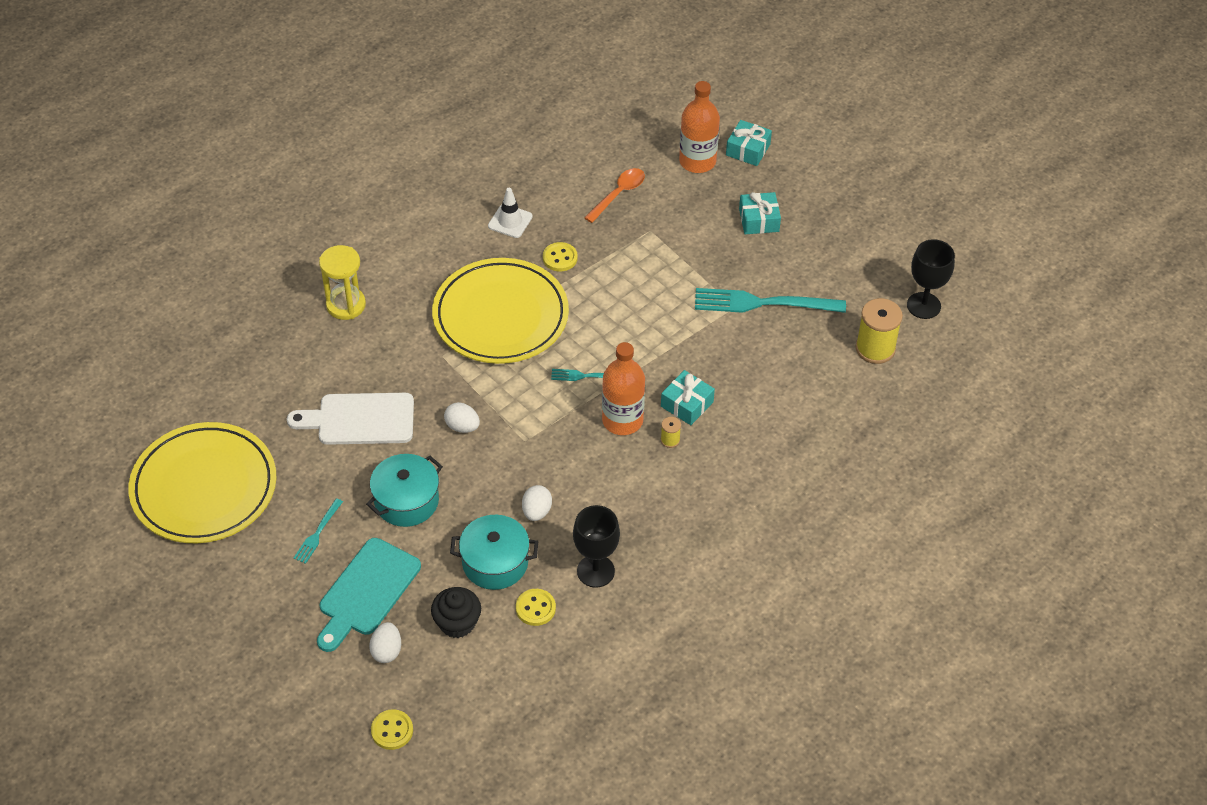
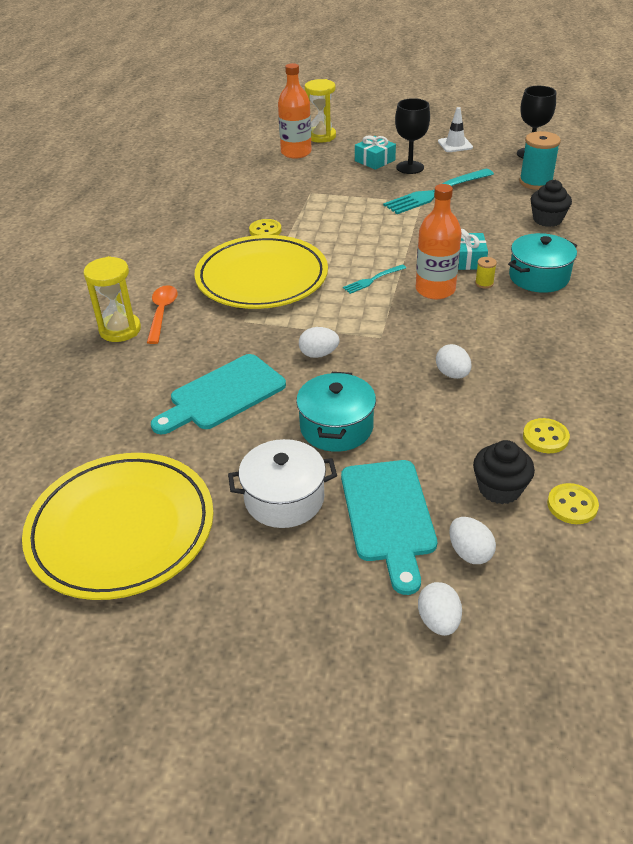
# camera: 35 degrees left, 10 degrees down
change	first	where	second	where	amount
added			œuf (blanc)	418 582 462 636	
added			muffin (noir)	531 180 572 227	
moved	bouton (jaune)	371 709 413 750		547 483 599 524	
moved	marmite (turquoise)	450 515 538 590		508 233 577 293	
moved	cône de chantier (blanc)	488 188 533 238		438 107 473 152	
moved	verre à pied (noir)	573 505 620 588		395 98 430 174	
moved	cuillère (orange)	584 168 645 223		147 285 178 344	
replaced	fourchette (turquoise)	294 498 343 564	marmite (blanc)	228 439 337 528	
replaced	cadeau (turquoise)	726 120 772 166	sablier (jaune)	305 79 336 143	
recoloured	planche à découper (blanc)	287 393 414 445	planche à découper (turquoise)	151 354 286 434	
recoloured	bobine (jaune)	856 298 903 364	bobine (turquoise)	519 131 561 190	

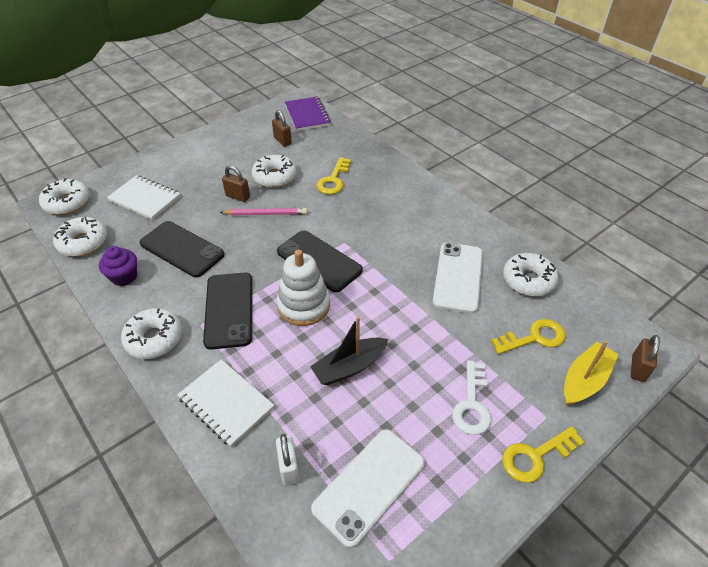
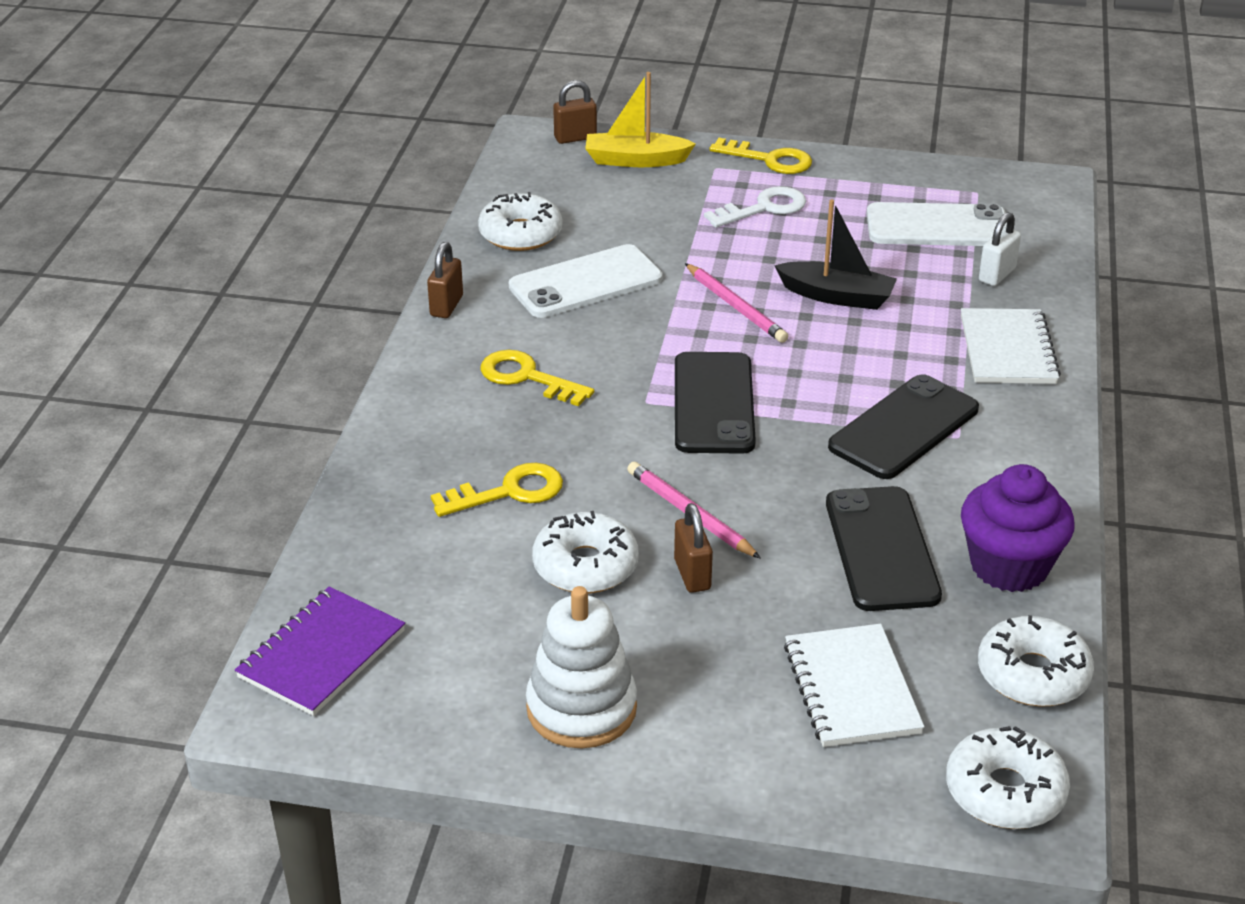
# camera: 130 degrees left, 10 degrees down
change	first	where	second	where	amount
removed	beignet (blanc)	121 308 182 359			
added			crayon (rose)	685 263 788 343	
moved	cadenas (marron)	272 110 292 147		427 242 463 318	
moved	jouet à empiler (blanc)	277 250 330 326		526 586 637 748	
moved	clé (jaune)	491 319 566 354		481 350 594 406	
resized	muffin (violet)	99 246 137 286		961 464 1075 592	x1.53

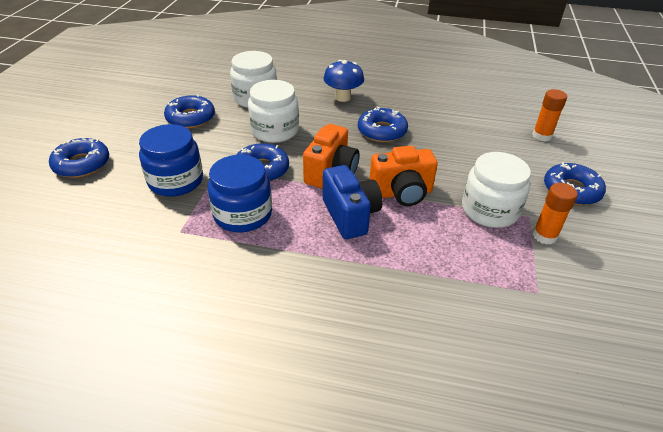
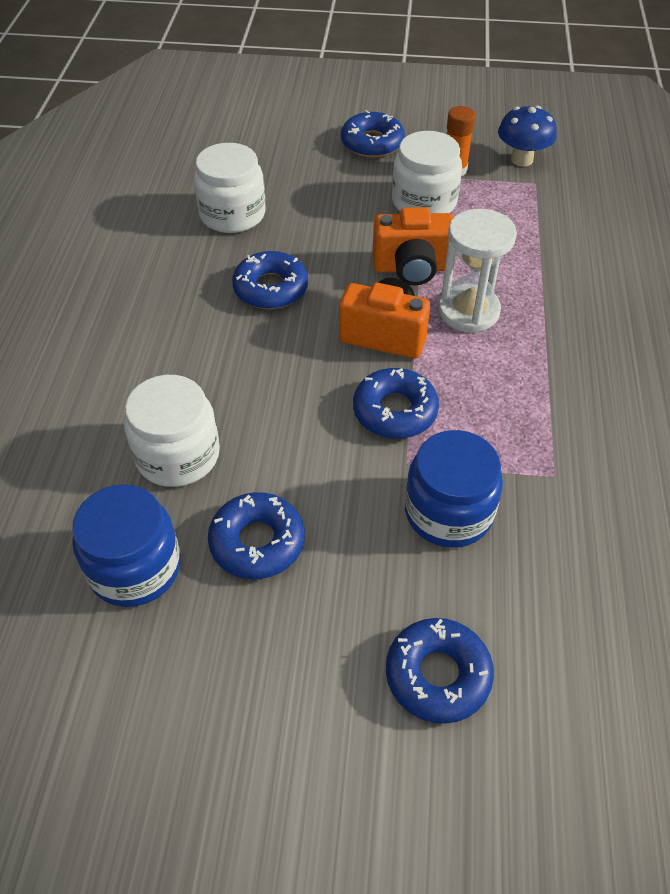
# camera: 95 degrees left, 10 degrees up
change	first	where	second	where	amount
removed	bâton de colle (orange)	532 89 567 142			
moved	bocal (bleu)	208 155 272 233		72 484 181 607	
moved	bocal (blanc)	248 80 299 143		194 143 265 233	
moved	champignon (bleu)	324 60 364 102		498 106 557 167	
replaced	appareil photo (bleu)	323 165 383 239	sablier (blanc)	438 209 517 333	
turned	appareil photo (orange)	369 146 438 206		373 207 454 285	105 degrees clockwise

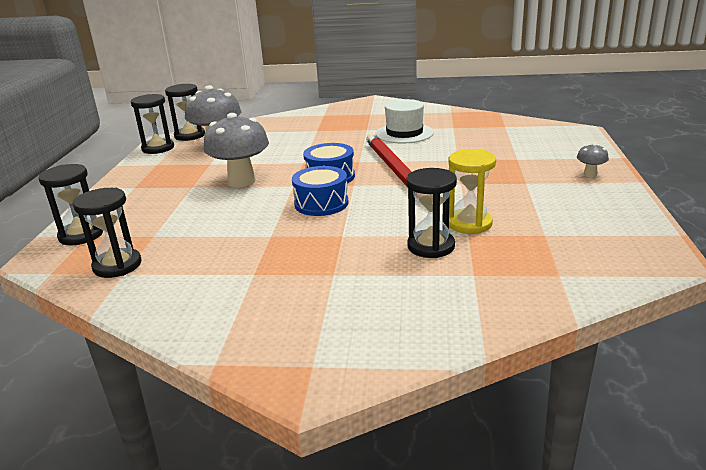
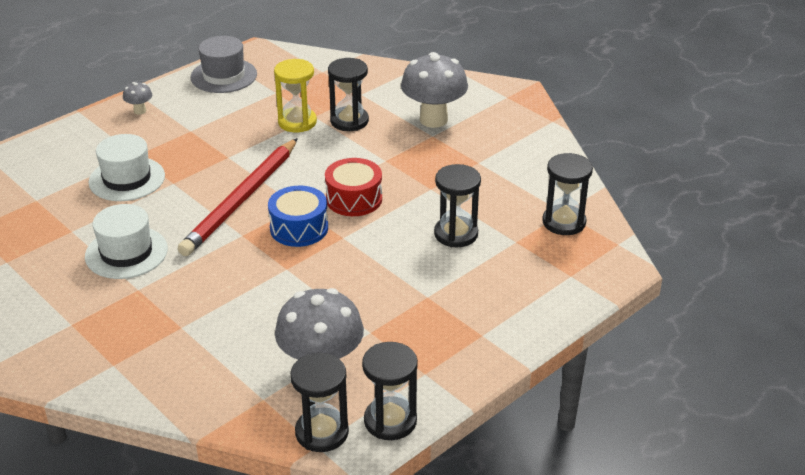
# camera: 140 degrees left, 10 degrees up
change	first	where	second	where	amount
added			chapeau (blanc)	89 134 165 201	
added			chapeau (gris)	190 36 257 93	
moved	sablier (noir)	38 164 103 245		434 164 481 247	
moved	champignon (gris)	203 113 269 187		401 52 468 128	
recoloured	tambour (bleu)	292 166 348 216	tambour (rouge)	325 158 382 216	

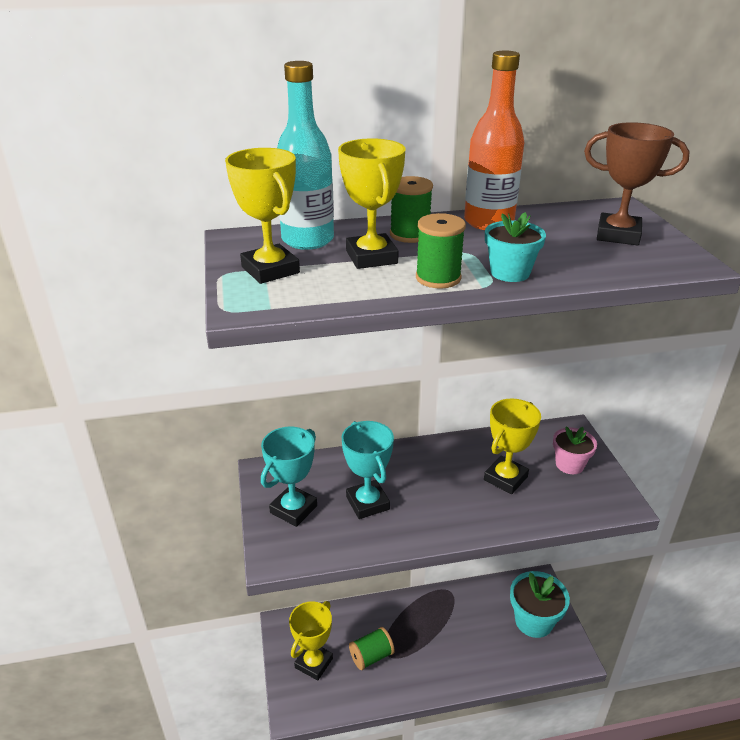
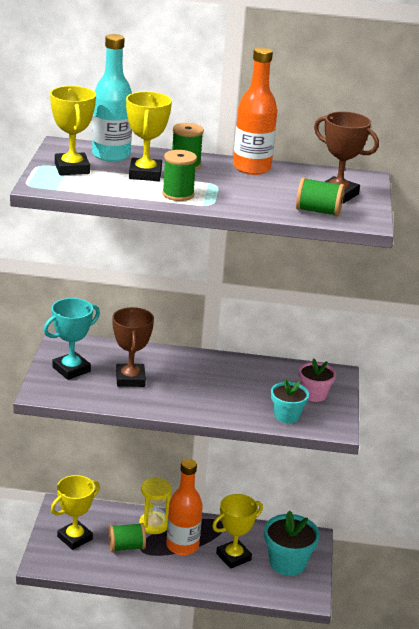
# camera: 15 degrees right, 5 degrees down
change	first	where	second	where	amount
added			sablier (jaune)	139 478 172 534	
added			bouteille (orange)	166 459 203 555	
added			bobine (vert)	296 177 345 217	
moved	trophée (jaune)	484 398 541 494		212 494 263 569	
moved	pot de fleurs (turquoise)	485 212 546 282		271 379 309 423	
recoloured	trophée (turquoise)	342 421 394 519	trophée (marron)	112 307 154 387	

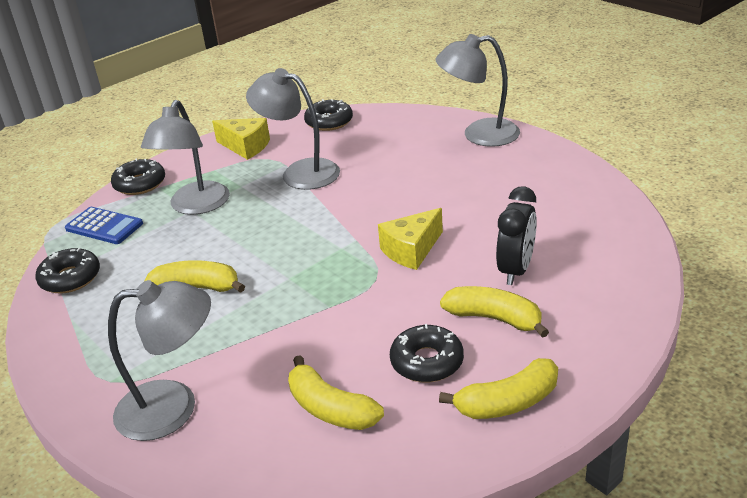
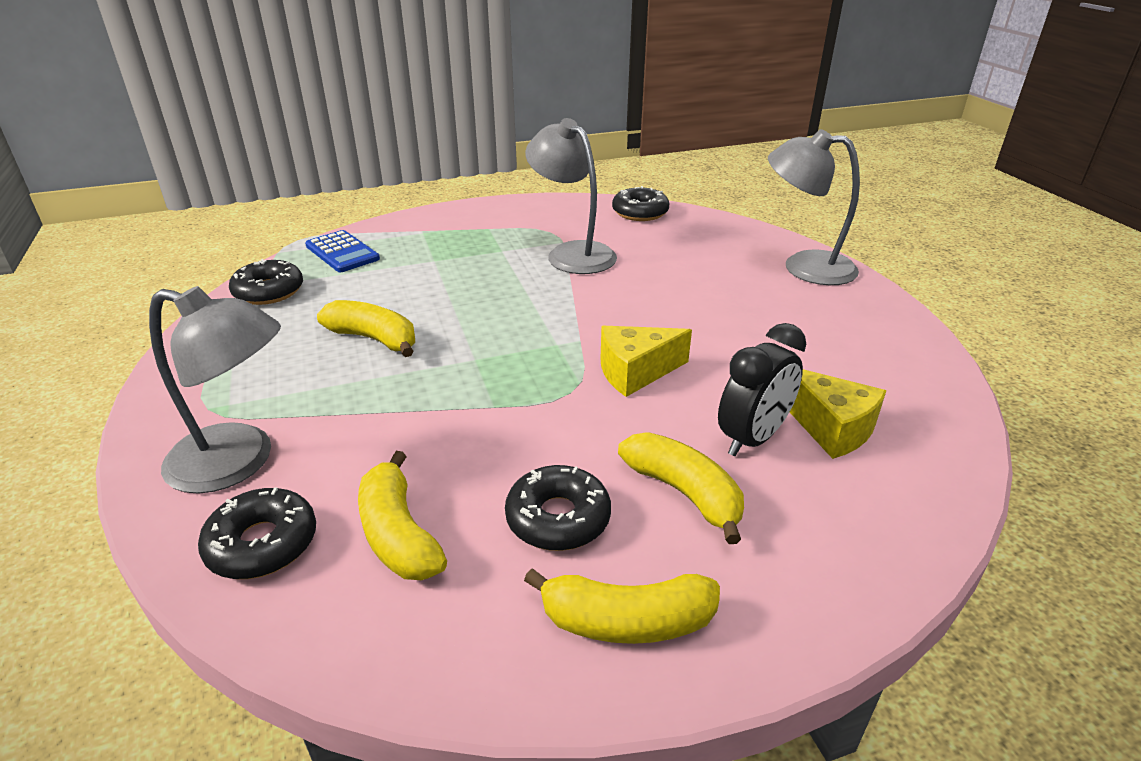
# camera: 20 degrees right, 0 degrees up
change	first	where	second	where	amount
removed	lampe (gris)	141 100 230 215			
moved	beignet (noir)	111 159 165 195		198 487 316 579	
moved	fromage (jaune)	212 118 270 160		790 369 886 459	

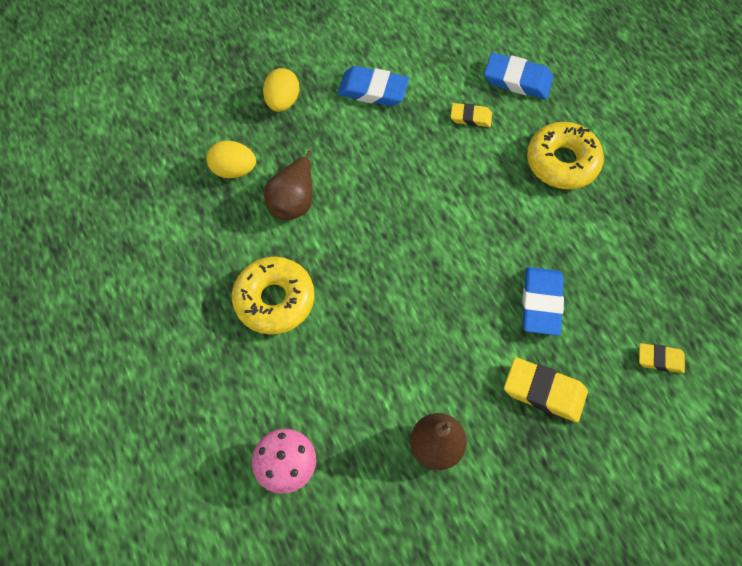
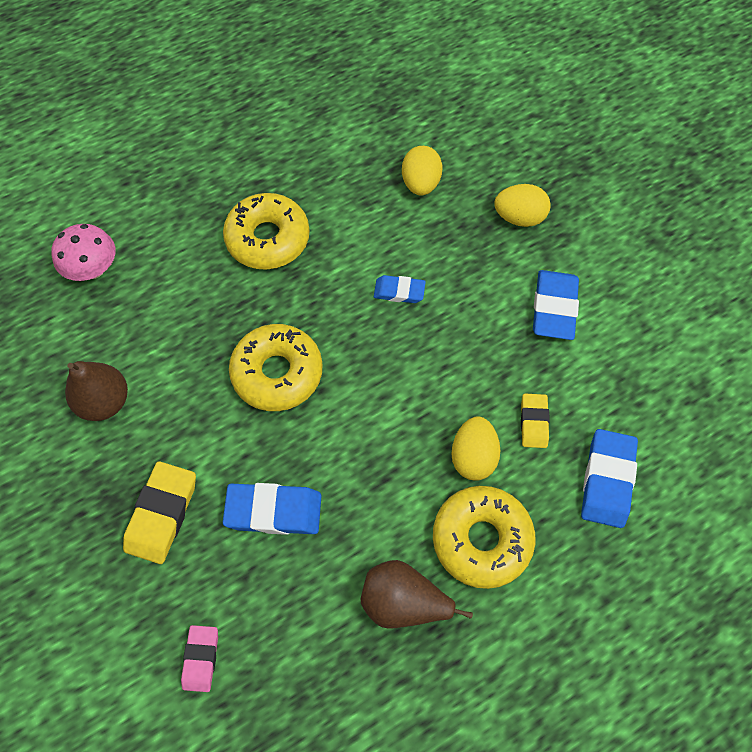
# camera: 85 degrees right, 0 degrees up
change	first	where	second	where	amount
added			beignet (jaune)	229 324 323 411	
added			gomme (bleu)	374 275 426 303	
added			œuf (jaune)	451 417 500 481	
moved	poire (marron)	264 150 312 220		361 560 473 629	
recoloured	gomme (jaune)	639 343 685 373	gomme (rose)	181 625 218 692	

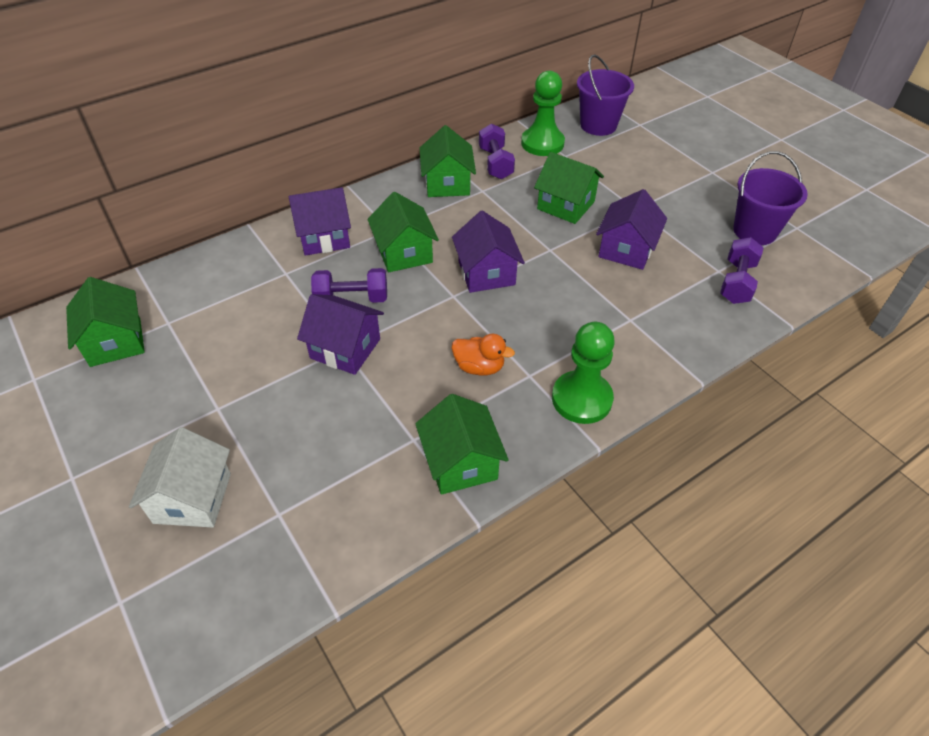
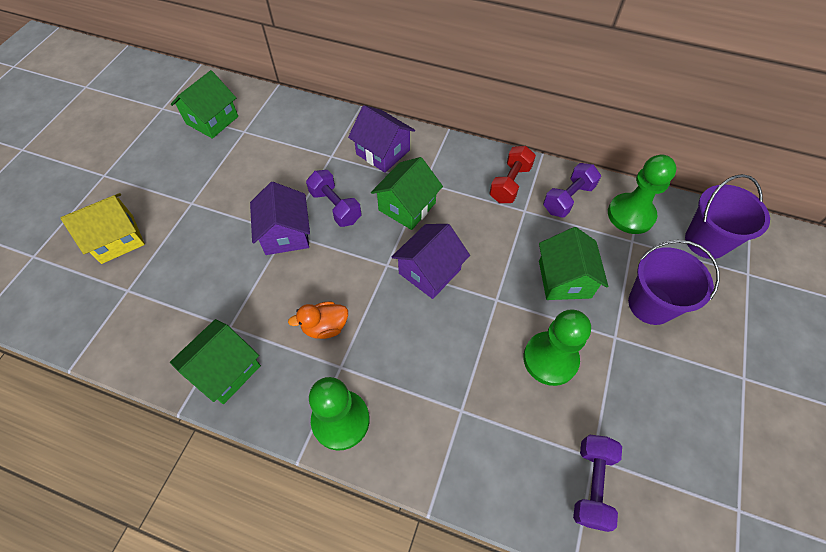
# camera: 55 degrees right, 10 degrees up
change	first	where	second	where	amount
moved	seau (violet)	733 151 808 245		628 240 720 325	
replaced	maison (vert)	419 125 476 197	haltère (rouge)	489 146 536 203	
replaced	maison (violet)	596 189 667 270	pion (vert)	523 309 591 386	
recoloured	maison (blanc)	129 427 231 528	maison (jaune)	60 193 145 264	
turned	canard (orange)	452 334 515 376		288 301 348 339	90 degrees clockwise
turned	haltère (violet)	720 237 763 304		573 435 622 532	60 degrees counterclockwise

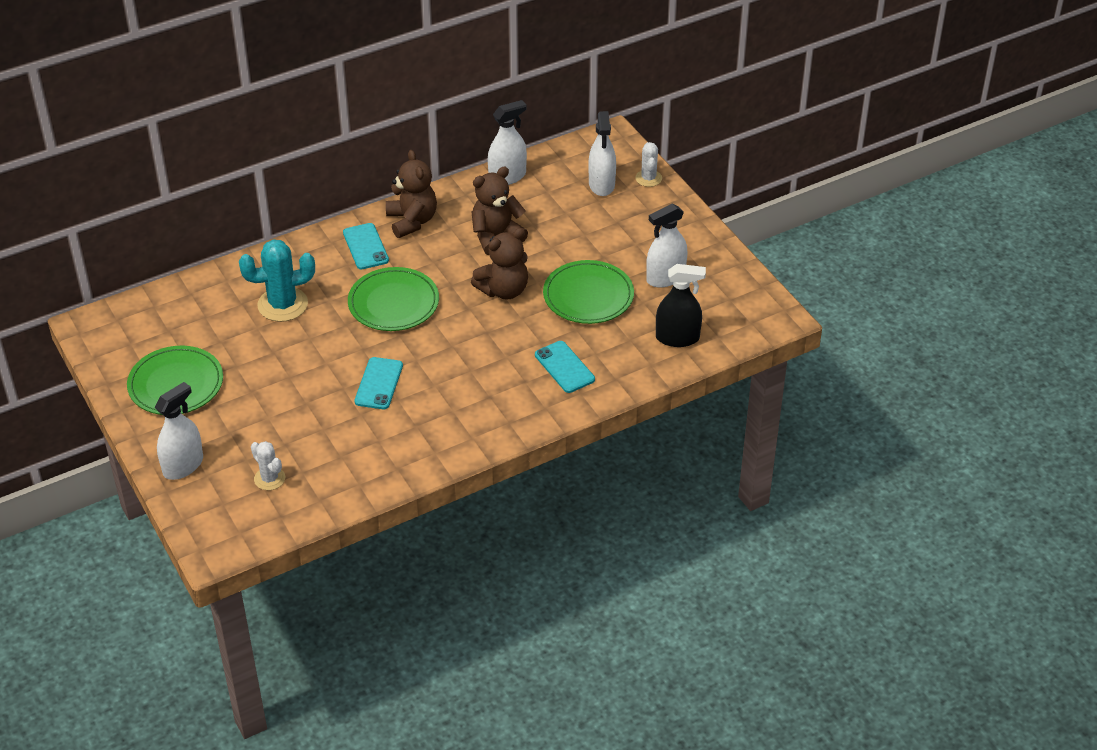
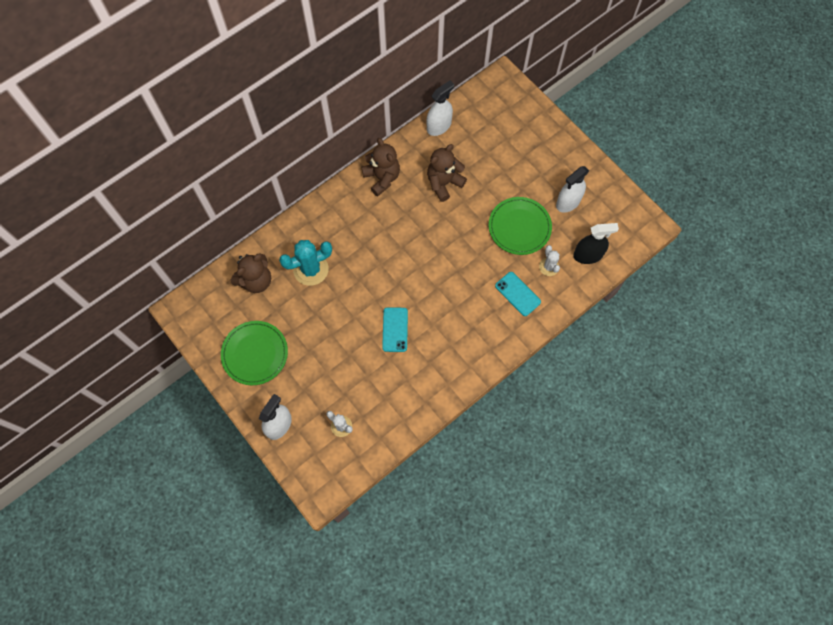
# camera: 10 degrees left, 25 degrees up
change	first	where	second	where	amount
removed	téléphone (turquoise)	343 223 389 269			
removed	assiette (vert)	348 267 439 331			
removed	vaporisateur (blanc)	589 111 616 196			
moved	ours en peluche (marron)	471 228 528 300		231 254 271 293	
moved	cactus (blanc)	635 142 662 187		539 245 560 276	

